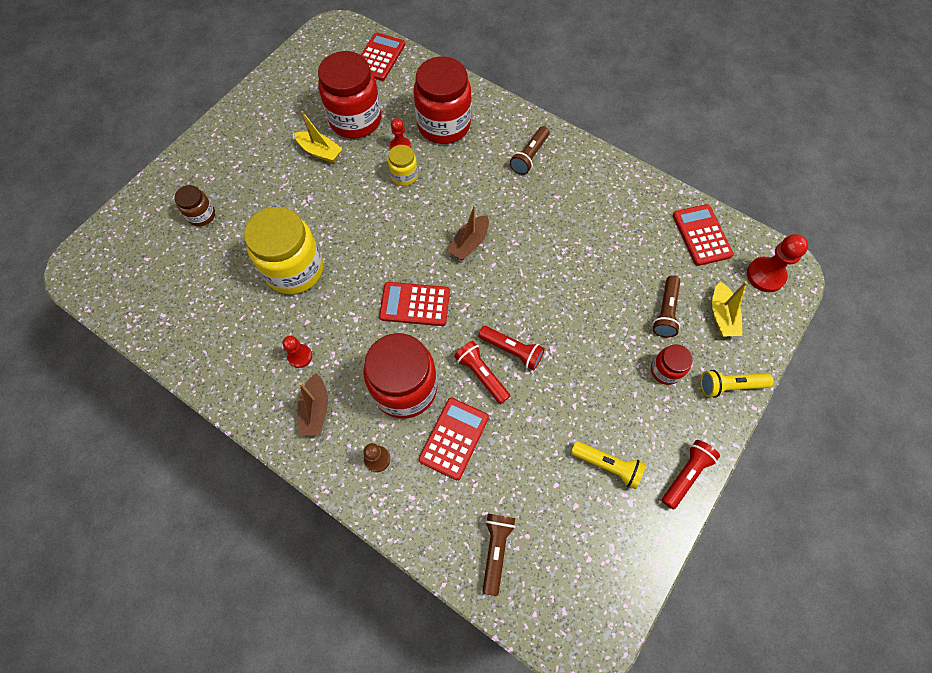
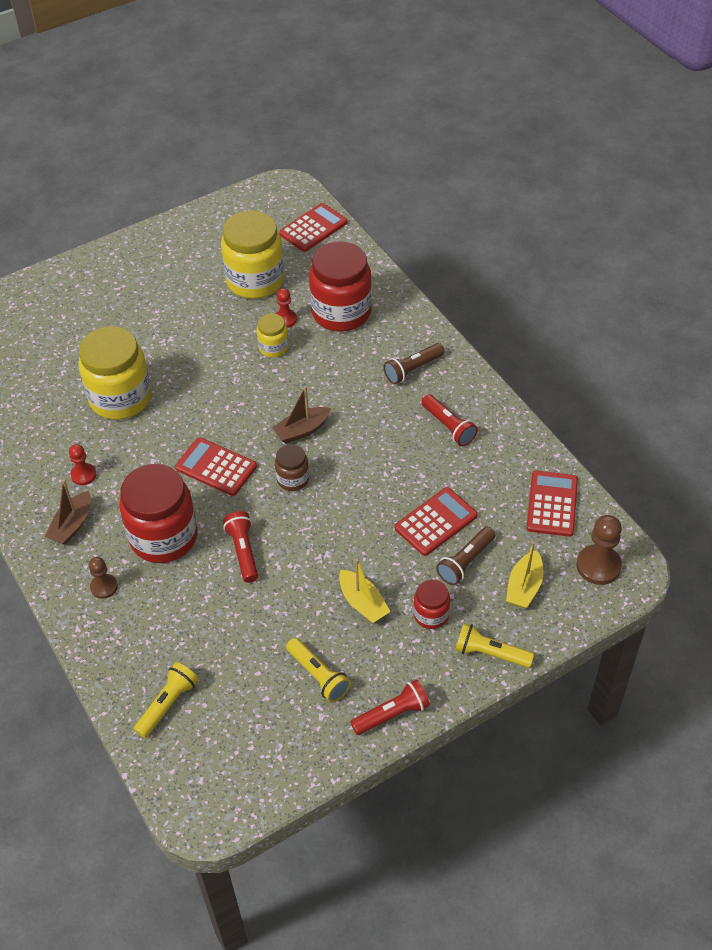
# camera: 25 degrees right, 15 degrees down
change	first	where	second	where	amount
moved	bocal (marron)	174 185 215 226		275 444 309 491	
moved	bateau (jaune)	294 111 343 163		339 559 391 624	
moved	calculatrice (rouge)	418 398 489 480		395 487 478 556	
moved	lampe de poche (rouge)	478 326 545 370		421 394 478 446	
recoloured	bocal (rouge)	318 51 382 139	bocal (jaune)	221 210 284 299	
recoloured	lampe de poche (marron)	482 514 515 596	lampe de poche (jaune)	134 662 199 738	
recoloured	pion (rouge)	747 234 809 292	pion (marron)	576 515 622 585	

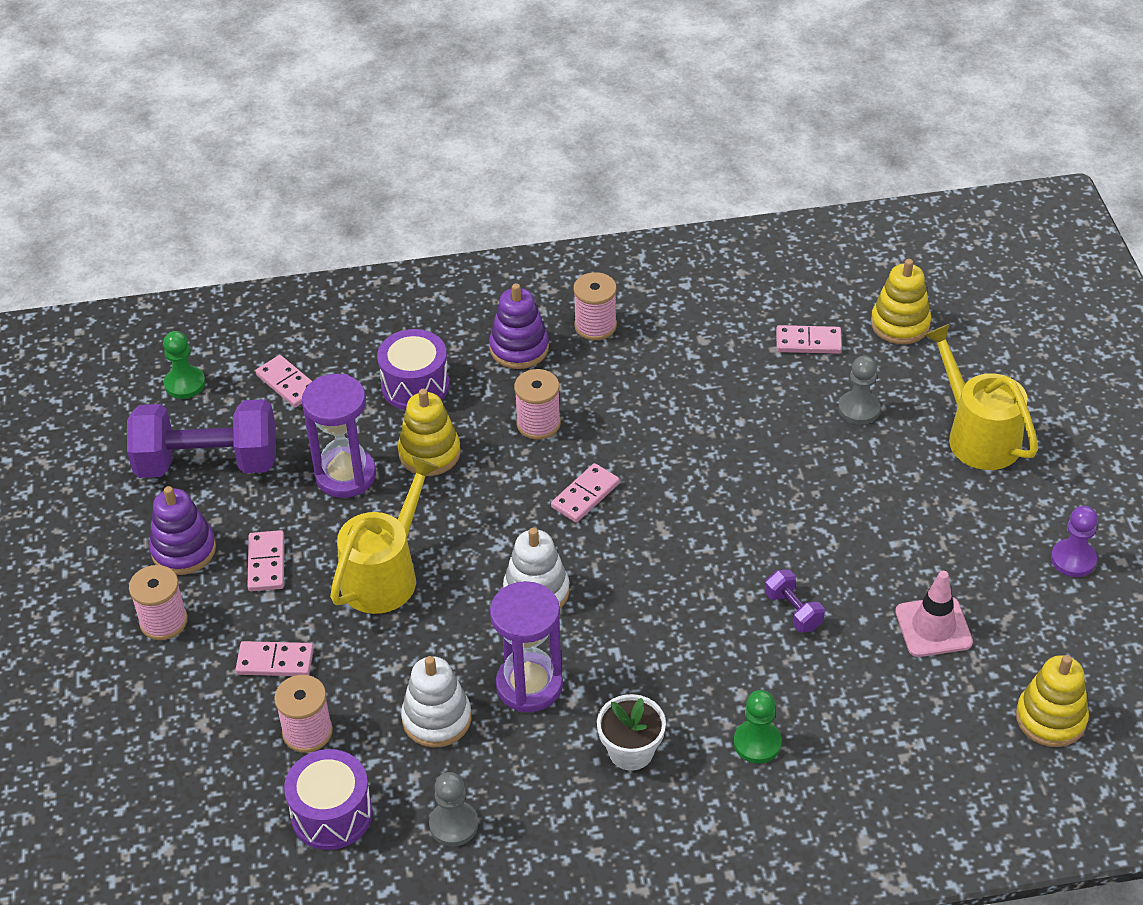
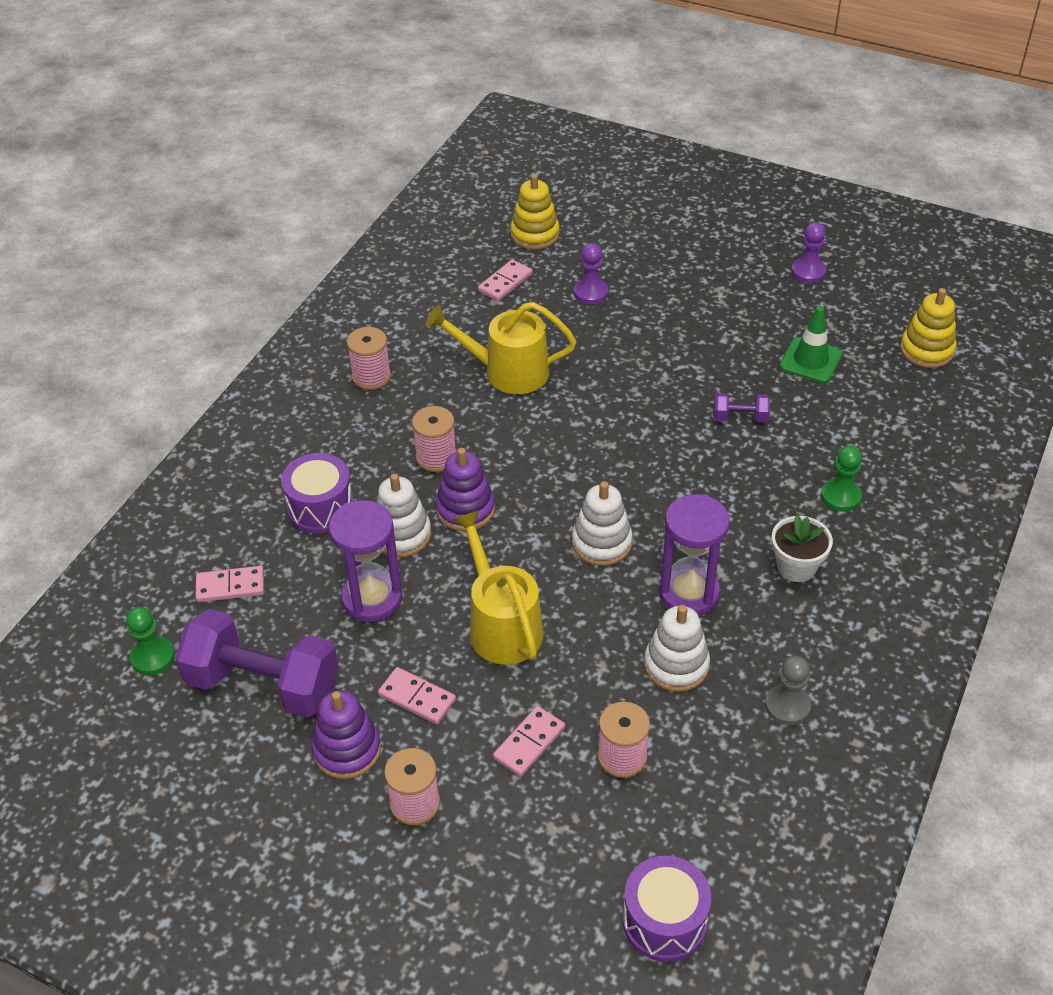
# camera: 55 degrees left, 0 degrees up
change	first	where	second	where	amount
removed	domino (rose)	551 463 620 523			
moved	tambour (violet)	284 749 373 850		623 856 711 962	
moved	jouet à empiler (violet)	489 283 549 369		436 448 495 531	
moved	arrosoir (jaune)	924 324 1038 470		426 302 576 394	
recoloured	jouet à empiler (jaune)	398 389 461 476	jouet à empiler (blanc)	376 473 431 558	
recoloured	pion (gris)	838 356 880 425	pion (violet)	574 243 608 304	
recoloured	cône de chantier (rose)	895 571 973 657	cône de chantier (vert)	779 306 843 383	
turned	haltère (violet)	127 399 276 478		175 609 339 718	75 degrees clockwise

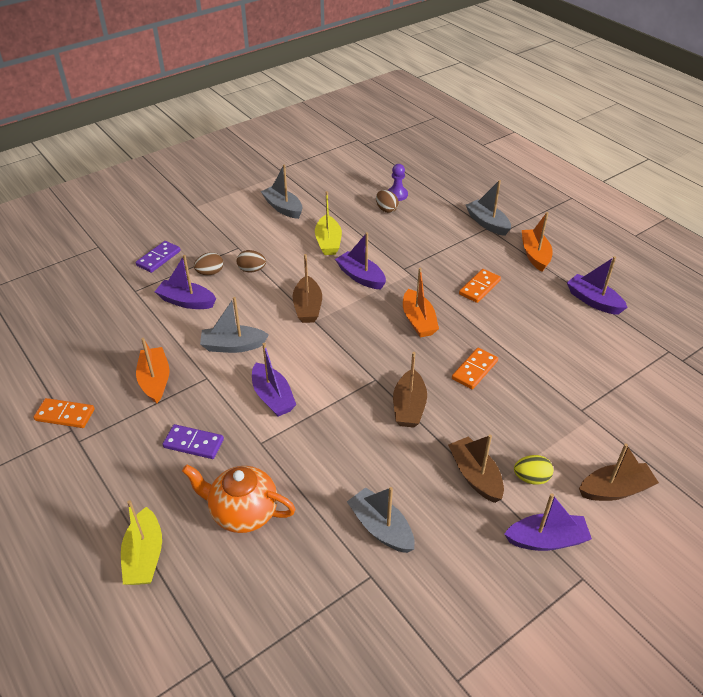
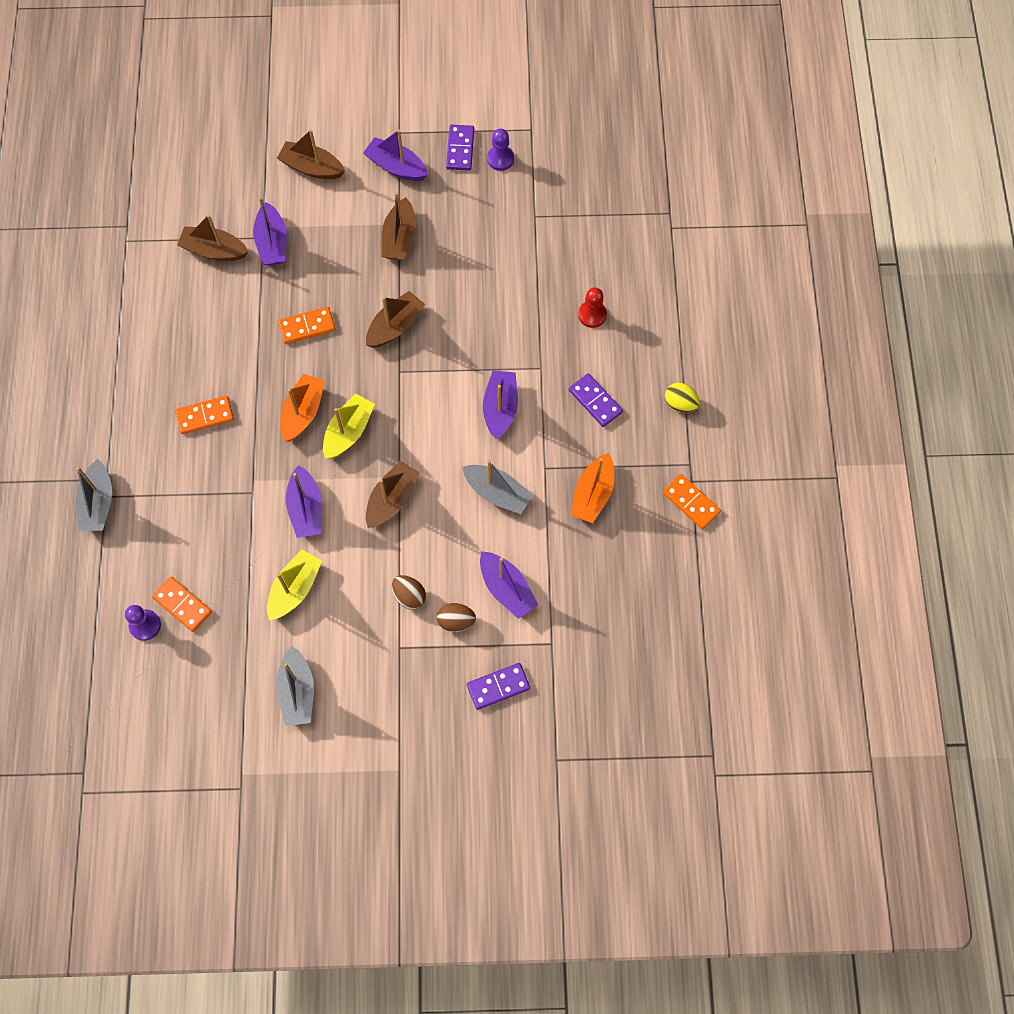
# camera: 145 degrees left, 25 degrees up
change	first	where	second	where	amount
removed	bateau (gris)	347 487 415 553			
removed	bateau (orange)	522 212 553 272			
added			bateau (marron)	177 214 249 261	
added			domino (violet)	446 125 474 171	
added			pion (violet)	487 129 514 171	
moved	bateau (jaune)	121 500 162 585		323 393 375 459	
moved	œuf (jaune)	514 455 553 485		665 383 700 412	
moved	bateau (violet)	567 256 628 315		253 197 287 265	
replaced	théière (orange)	182 465 296 533	pion (rouge)	578 287 607 328	
replaced	œuf (marron)	376 190 399 213	domino (orange)	152 577 212 632	

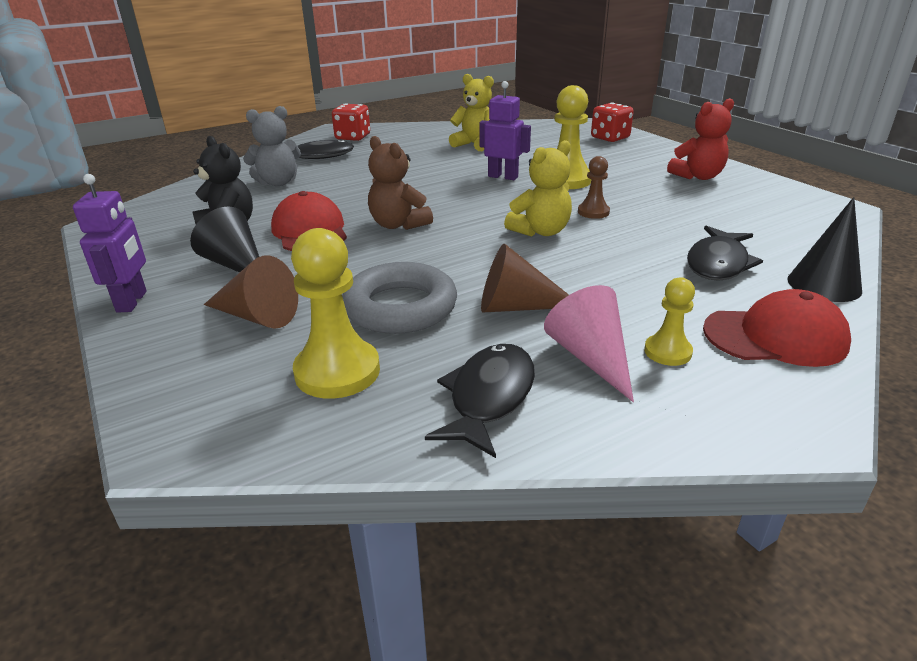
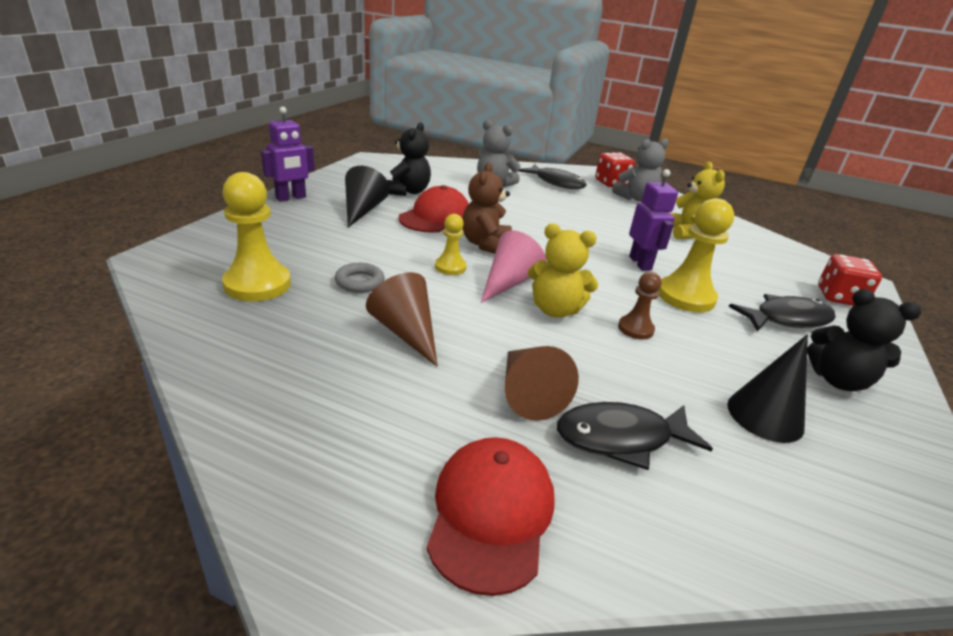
# camera: 50 degrees right, 0 degrees up
change	first	where	second	where	amount
added			ours en peluche (gris)	612 138 669 202	
moved	cône (marron)	204 256 298 329		505 346 579 421	
moved	poisson (noir)	425 344 535 458		729 294 836 332	
moved	cône (rose)	544 285 634 402		481 230 547 303	
moved	pion (jaune)	644 277 695 366		435 214 467 275	
moved	cône (noir)	787 197 862 302		727 335 808 443	
recoloured	ours en peluche (rouge)	667 98 734 180	ours en peluche (noir)	807 289 922 391	
turned	casquette (rouge)	703 289 851 367		427 437 555 596	135 degrees counterclockwise
resized	anneau (gris)	342 262 457 334		335 263 385 293	x0.51

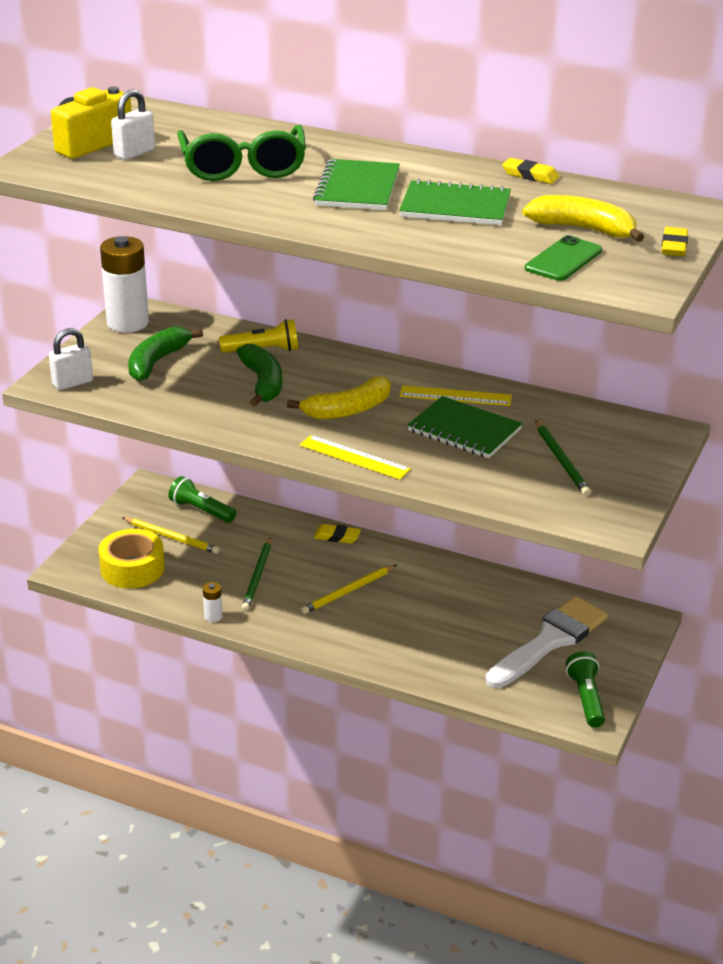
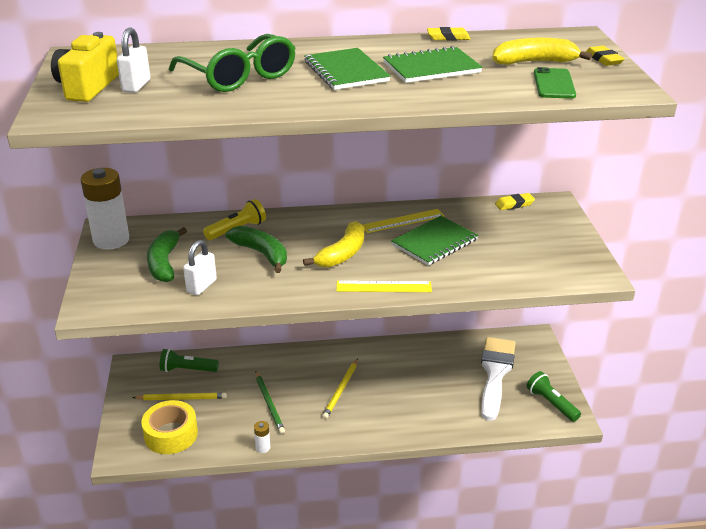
# camera: 30 degrees left, 0 degrees up
change	first	where	second	where	amount
removed	crayon (vert)	535 420 591 496			
moved	cadenas (blanc)	49 328 93 390		183 240 217 295	
moved	gomme (jaune)	314 524 361 544		495 193 535 210	
turned	carnet (vert)	407 396 522 458		391 216 478 266	45 degrees counterclockwise

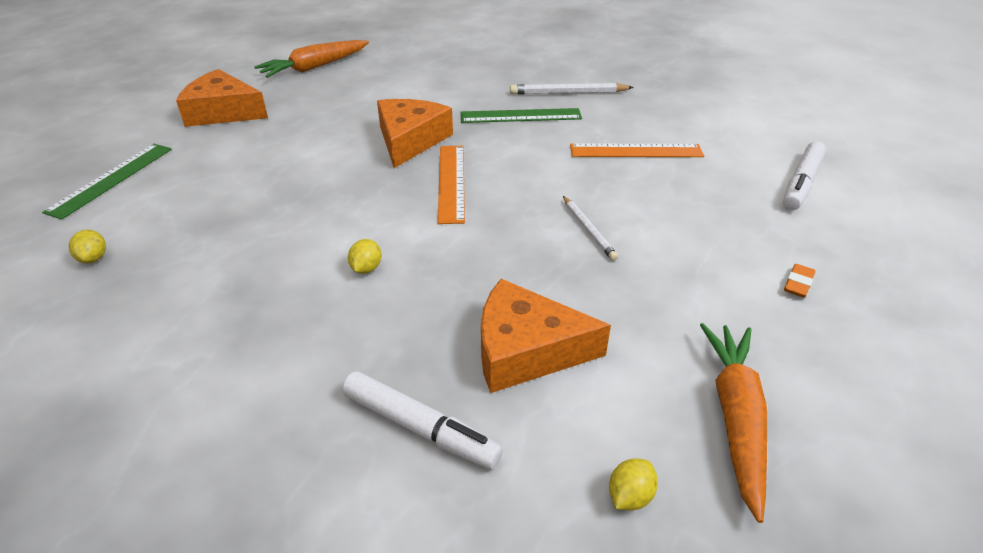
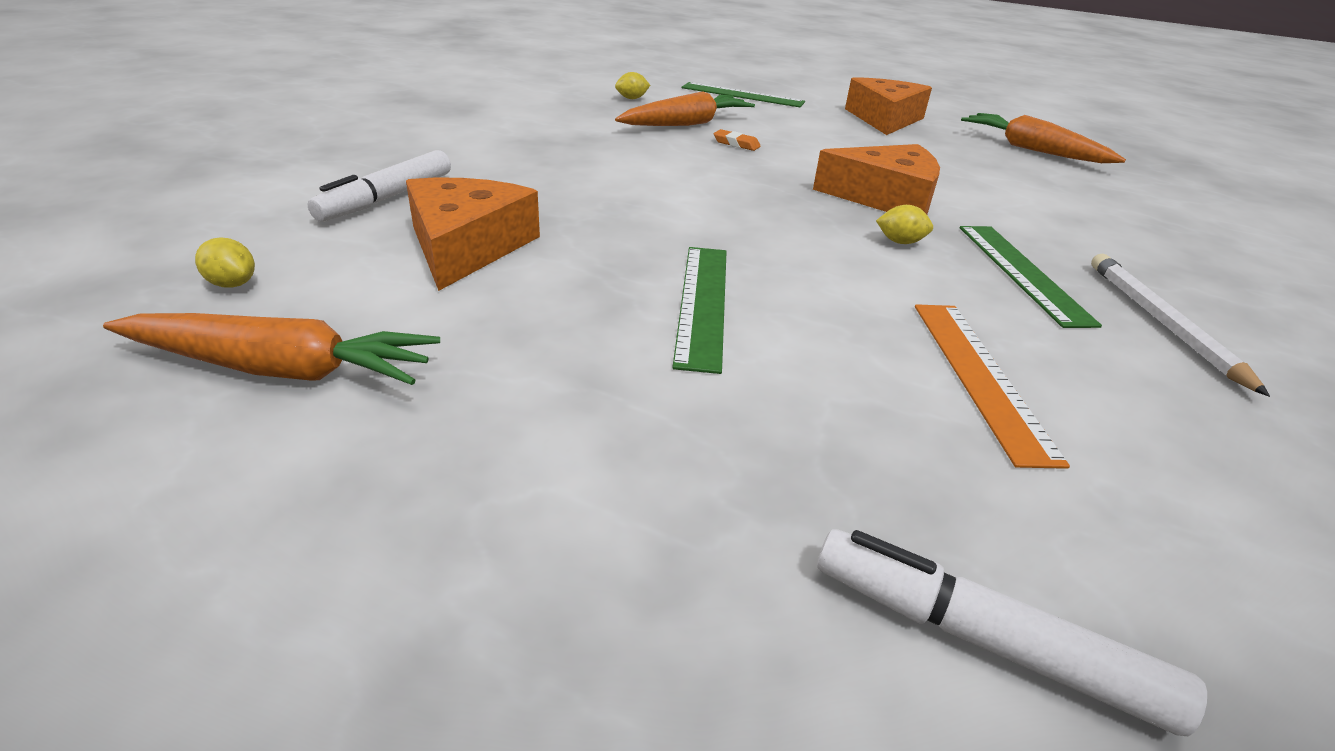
# camera: 85 degrees right, 5 degrees down
change	first	where	second	where	amount
removed	règle (orange)	438 146 465 224			
added			carotte (orange)	615 91 755 126	
moved	citron (jaune)	348 239 381 274		876 205 933 244	
moved	gomme (orange)	784 264 816 298		714 129 761 151	
replaced	crayon (blanc)	563 196 618 261	règle (vert)	672 247 727 374	

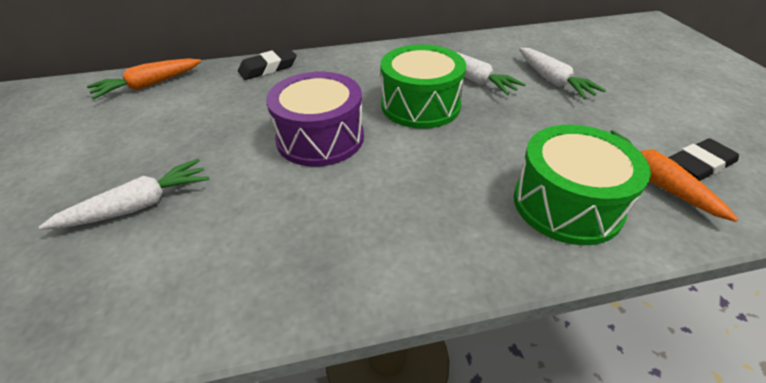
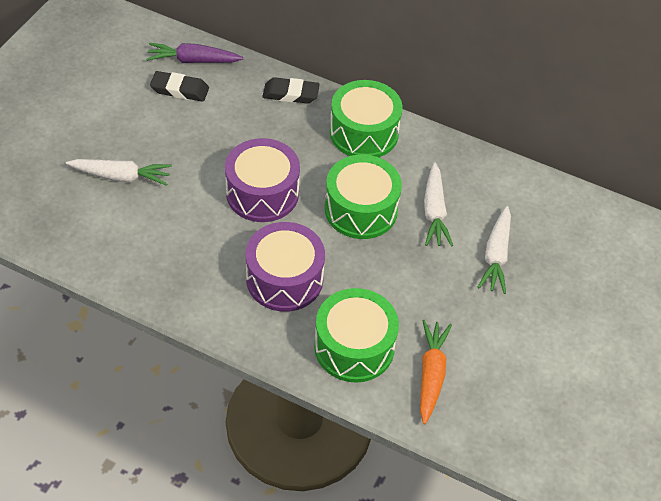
# camera: 35 degrees right, 10 degrees up
change	first	where	second	where	amount
added			tambour (violet)	246 222 325 312	
added			tambour (vert)	330 80 403 157	
moved	gomme (noir)	668 138 739 181		150 71 209 102	
recoloured	carotte (orange)	87 59 202 99	carotte (violet)	146 43 244 63	

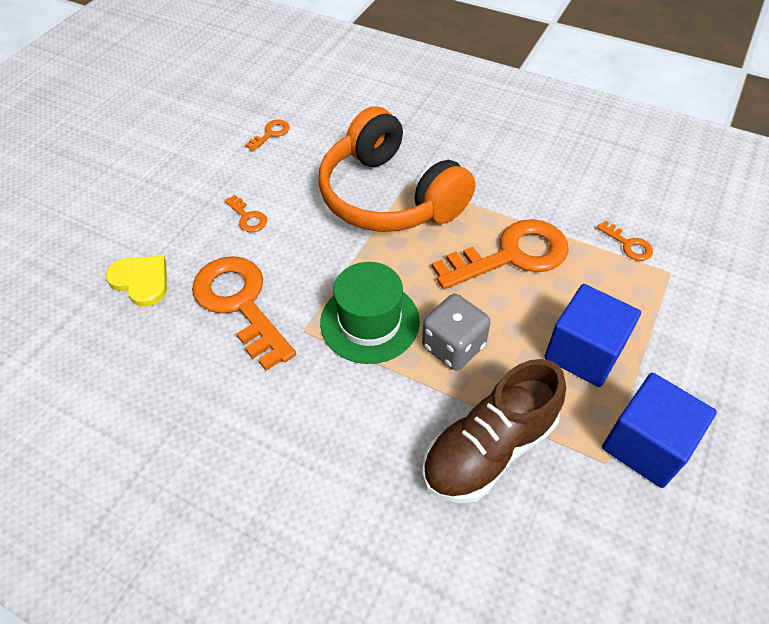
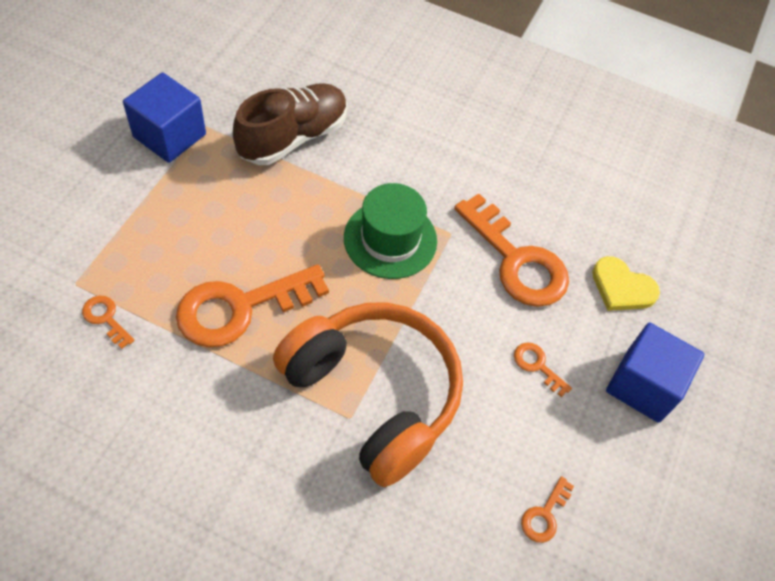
# camera: 170 degrees right, 5 degrees up
change	first	where	second	where	amount
removed	dé (gris)	422 294 491 371			
moved	cube (bleu)	544 284 641 387		606 323 704 423	

